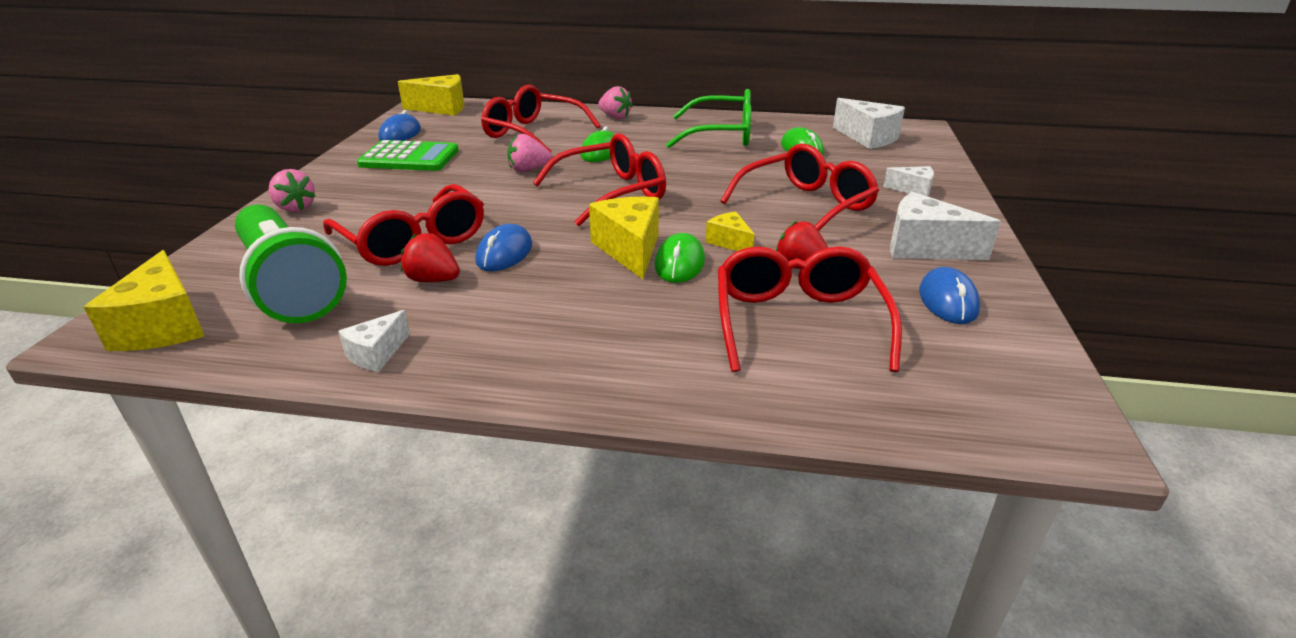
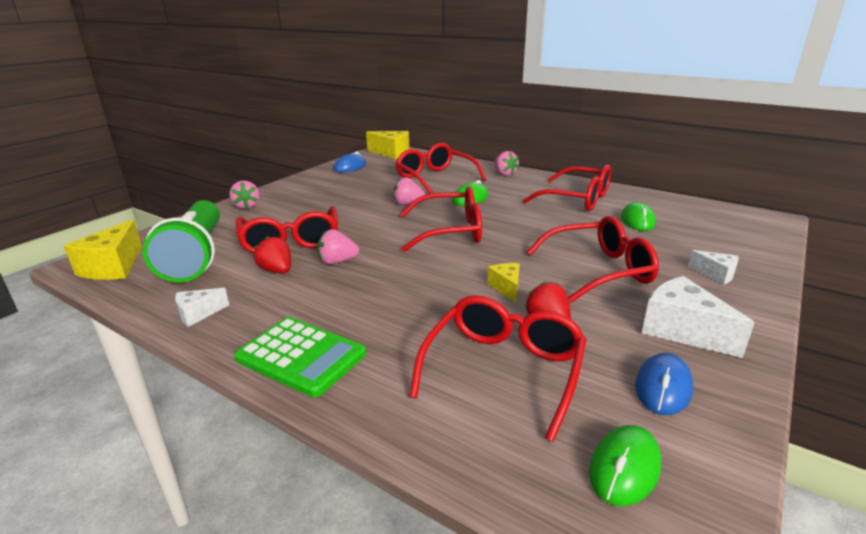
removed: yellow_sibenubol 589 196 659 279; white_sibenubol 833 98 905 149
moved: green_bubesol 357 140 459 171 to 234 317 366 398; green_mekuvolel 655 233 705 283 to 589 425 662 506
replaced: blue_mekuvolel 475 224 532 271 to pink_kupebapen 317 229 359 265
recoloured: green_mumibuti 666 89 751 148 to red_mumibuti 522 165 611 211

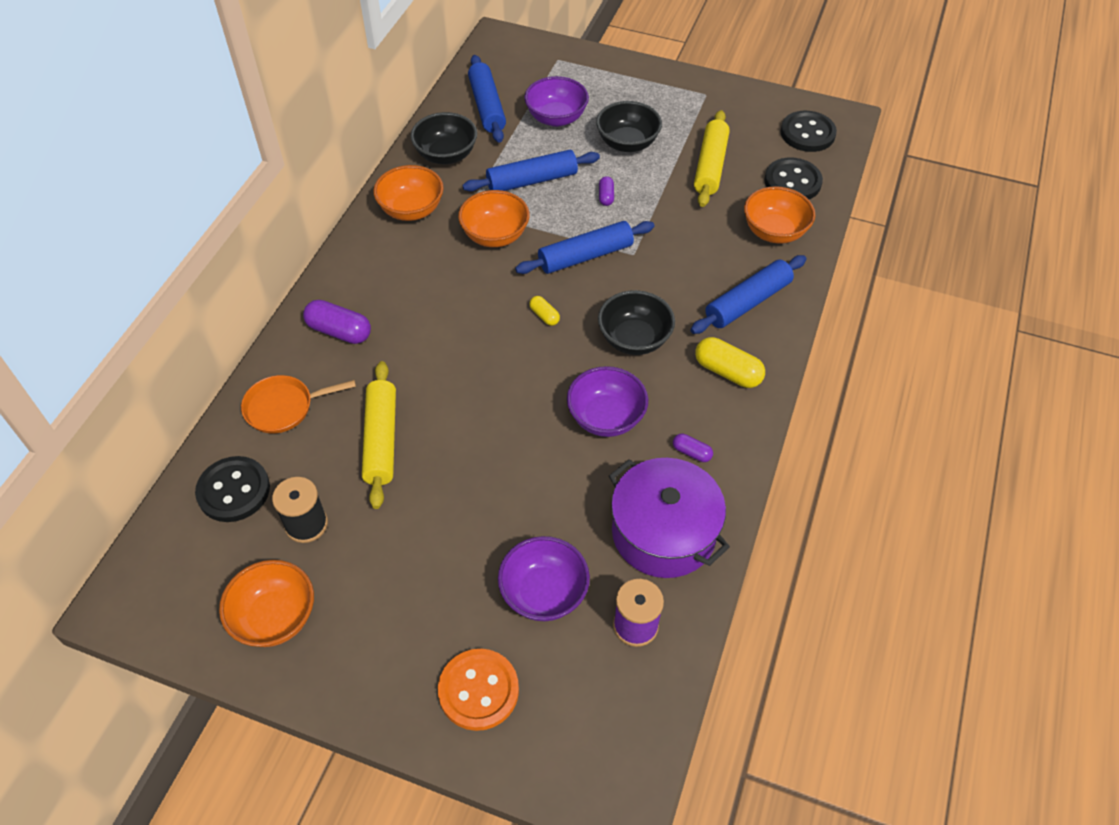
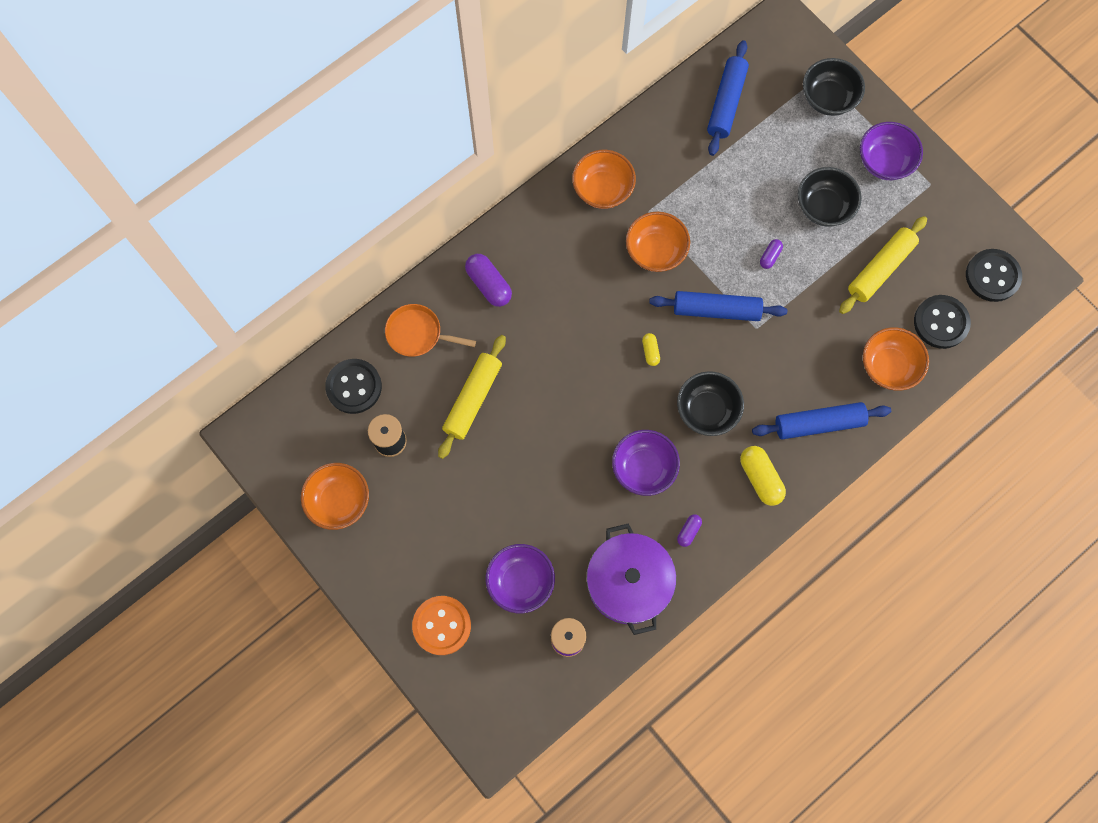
removed: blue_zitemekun 462 150 600 192
moved: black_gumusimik 411 112 477 164 to 803 58 865 116; purple_gumusimik 524 76 589 127 to 860 122 923 180
turned: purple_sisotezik 673 434 713 462 = 677 514 702 547 60 degrees clockwise

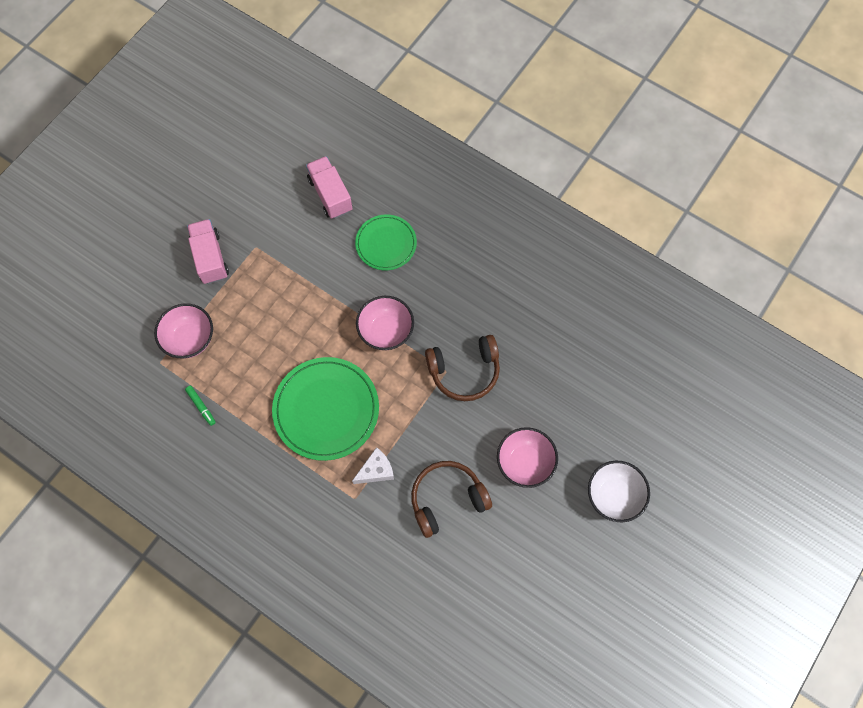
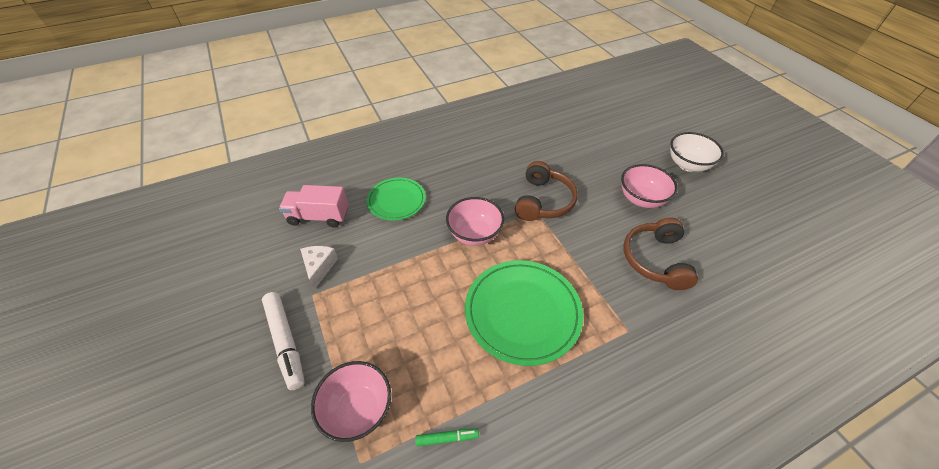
moved: white_sibenubol 352 447 394 484 to 300 246 338 290
replaced: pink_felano 187 219 229 284 to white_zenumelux 262 292 305 390

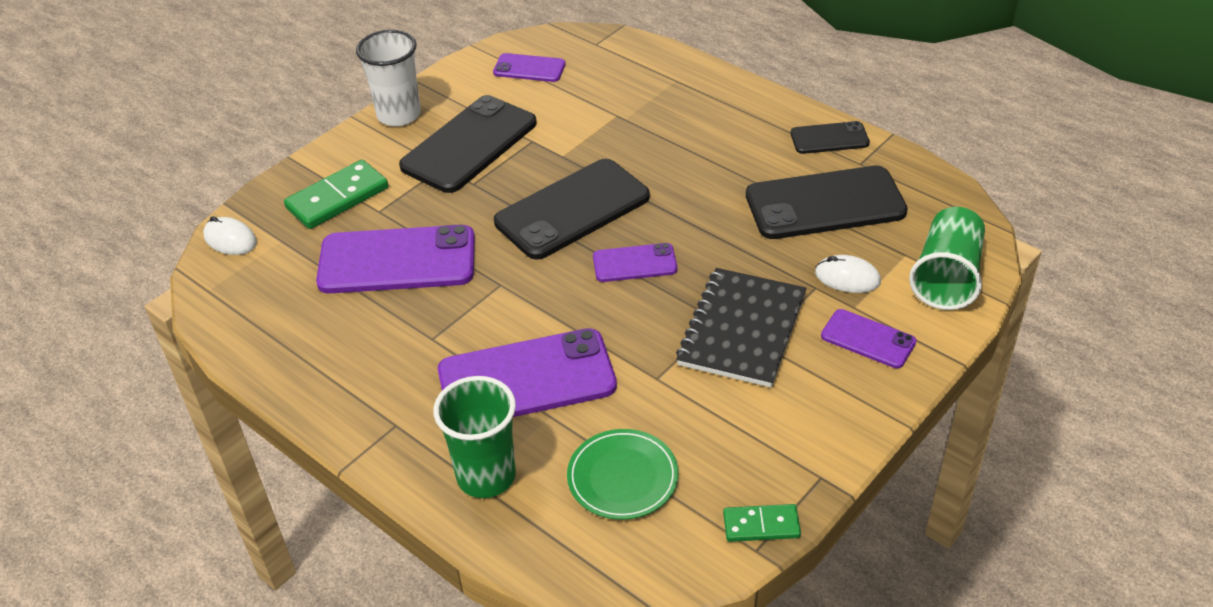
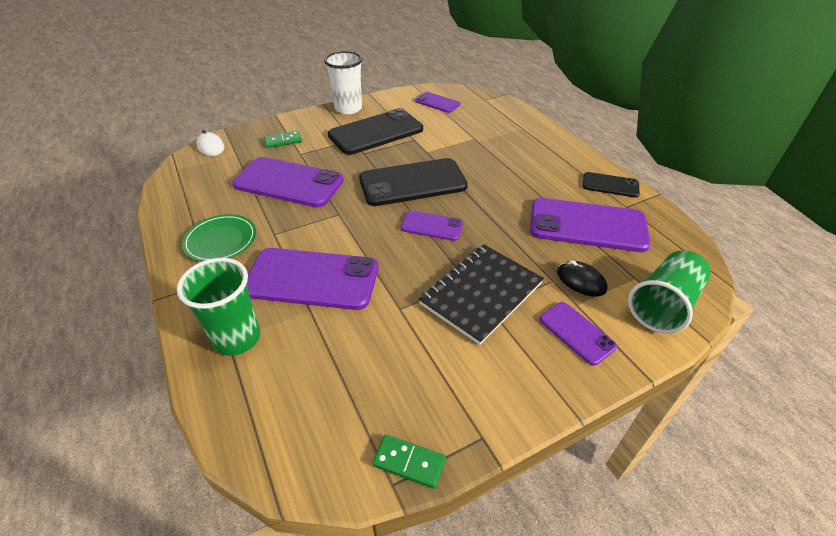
moved: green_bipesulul 567 429 679 520 to 182 214 256 262
recoloured: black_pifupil 746 166 908 239 to purple_pifupil 530 198 651 252; white_mekuvolel 815 255 881 293 to black_mekuvolel 557 260 607 297
resized: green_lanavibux 284 160 388 229 = 264 131 302 148 x0.60

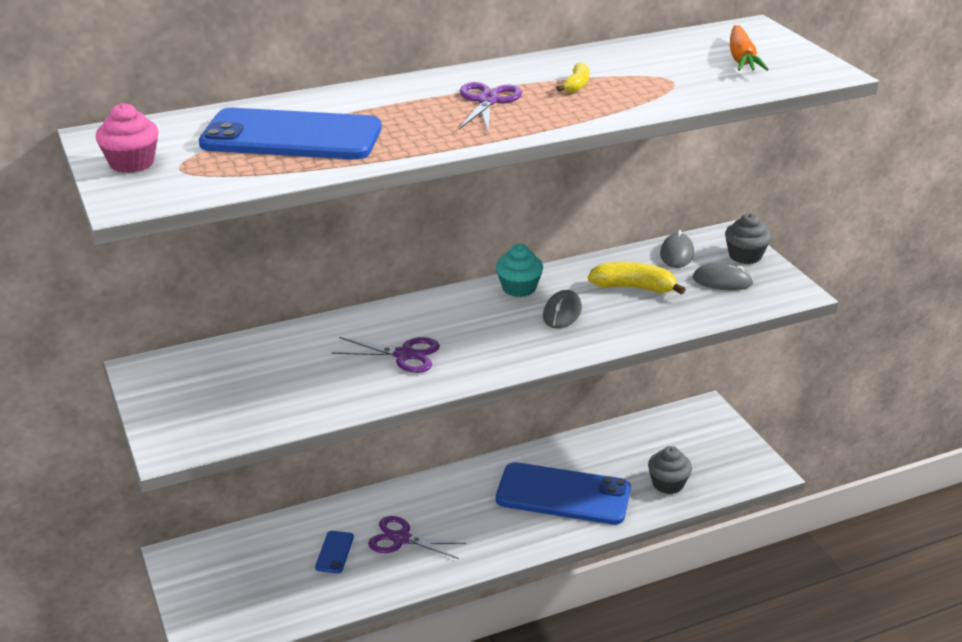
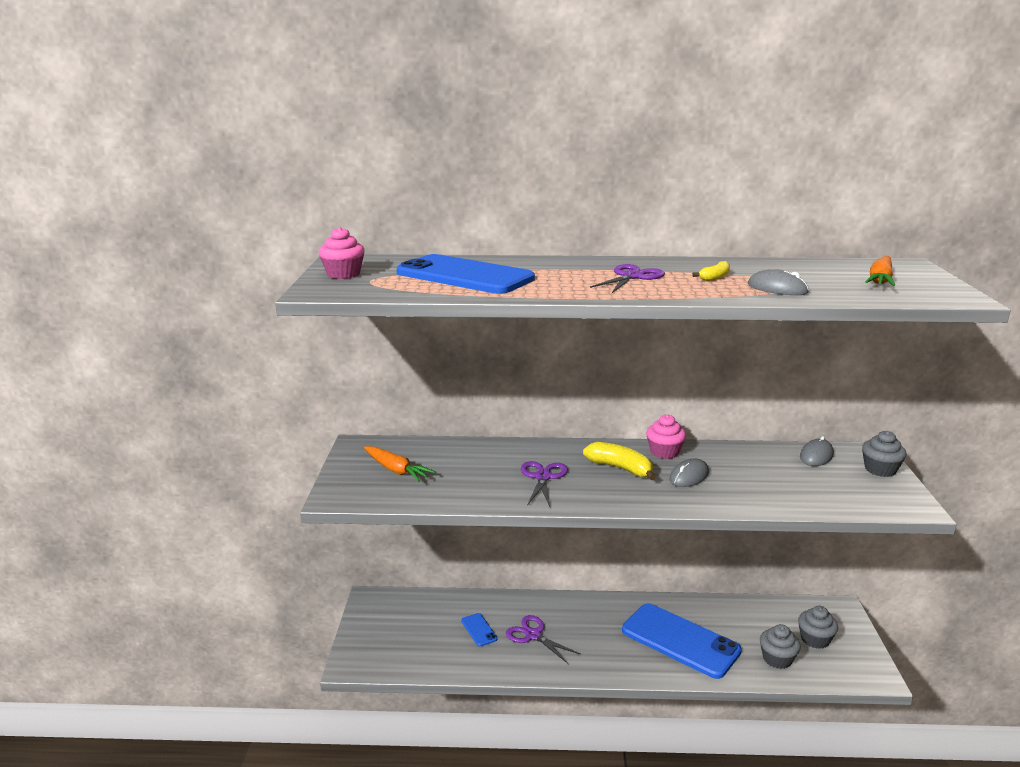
added: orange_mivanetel 364 446 435 482; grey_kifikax 798 606 838 649
moved: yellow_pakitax 588 262 686 295 to 583 442 656 480; grey_mekuvolel 693 263 754 290 to 748 269 809 295
recoloured: turquoise_kifikax 496 244 543 297 to pink_kifikax 646 414 686 459
turned: blue_pifupil 315 531 354 573 = 461 613 497 646 60 degrees counterclockwise; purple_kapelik 332 337 440 373 = 521 461 568 507 120 degrees counterclockwise

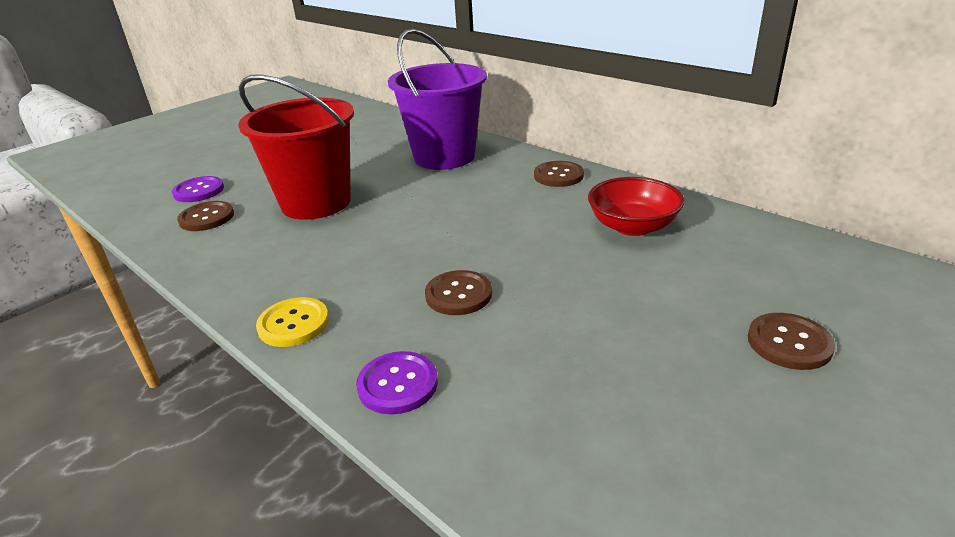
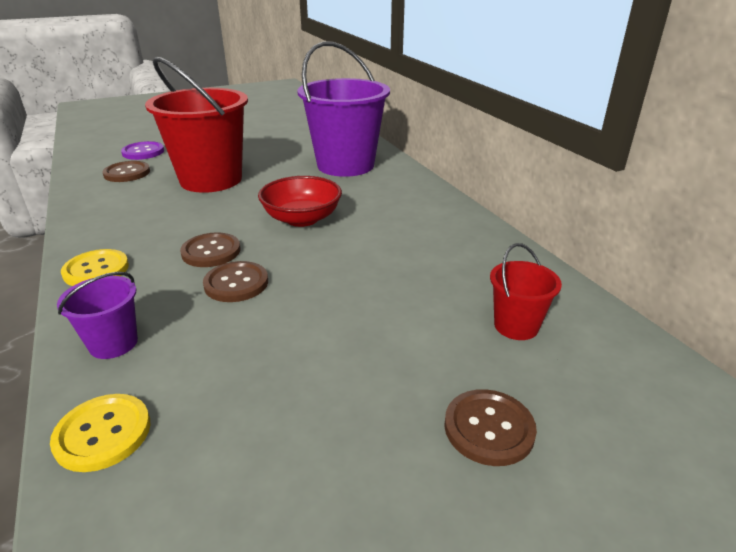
added: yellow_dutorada 50 394 150 472; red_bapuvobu 490 243 562 340
moved: brown_dutorada 534 161 584 187 to 180 232 241 267; red_gumusimik 588 177 684 236 to 258 176 342 227
replaced: purple_dutorada 356 351 438 414 to purple_bapuvobu 57 272 138 359

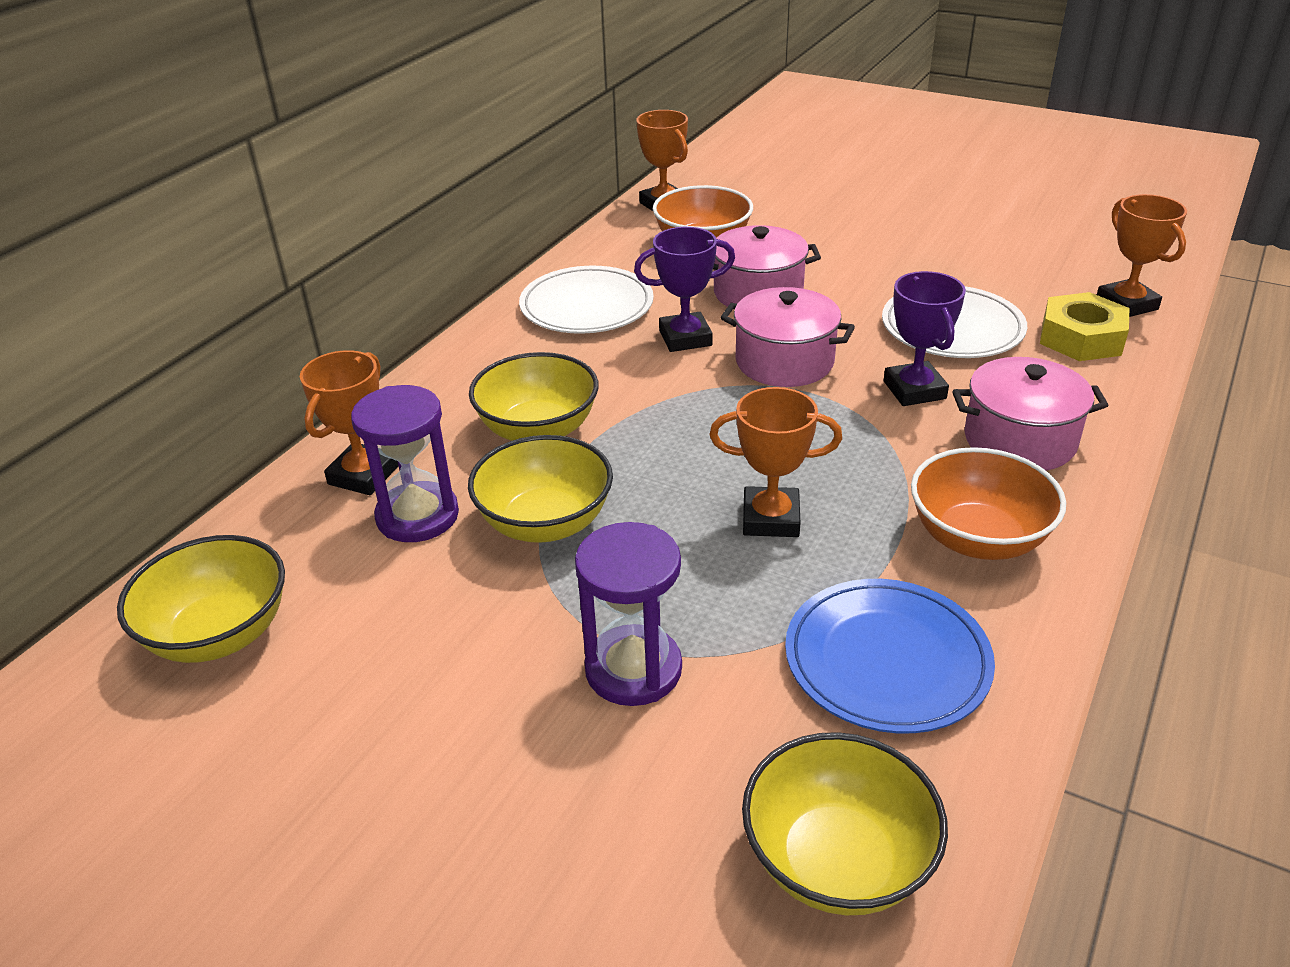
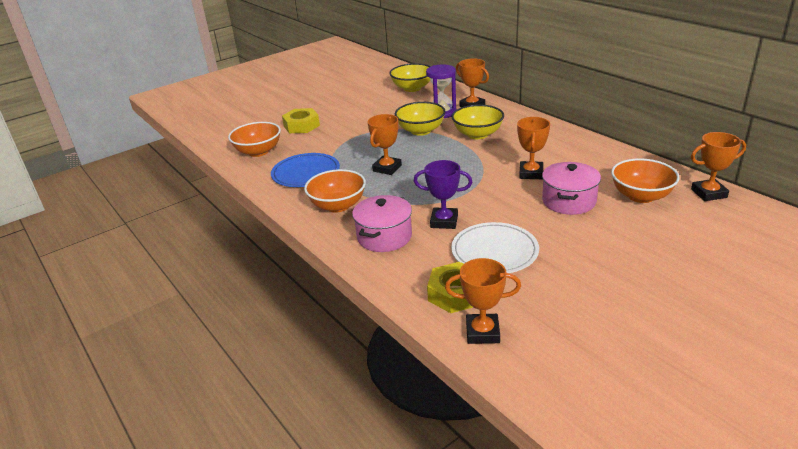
removed: white_bipesulul 519 266 654 334; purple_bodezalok 575 522 682 706; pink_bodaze 720 287 855 387
added: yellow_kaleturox 282 108 320 133
recoloured: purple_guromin 634 227 735 352 to orange_guromin 517 117 550 179; yellow_gumusimik 742 732 948 915 to orange_gumusimik 228 122 281 157

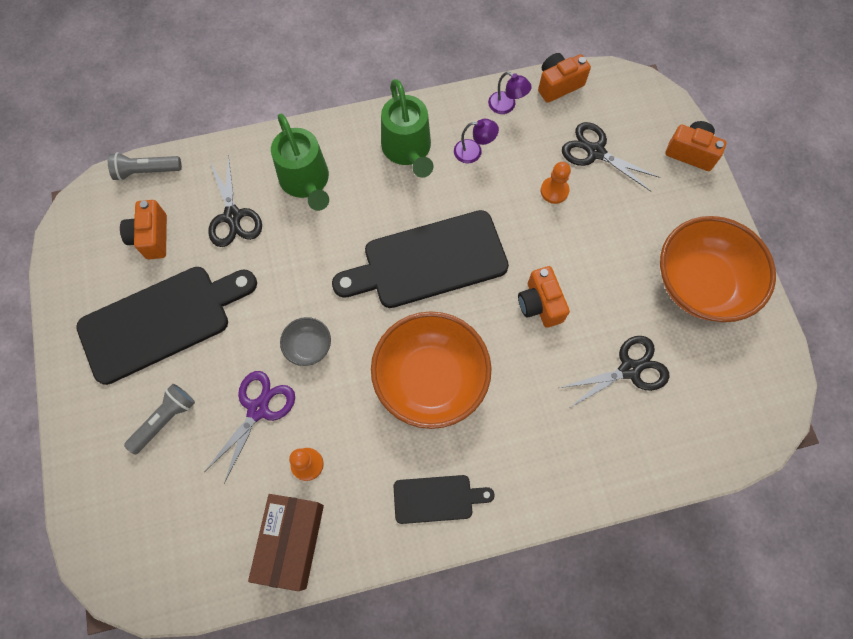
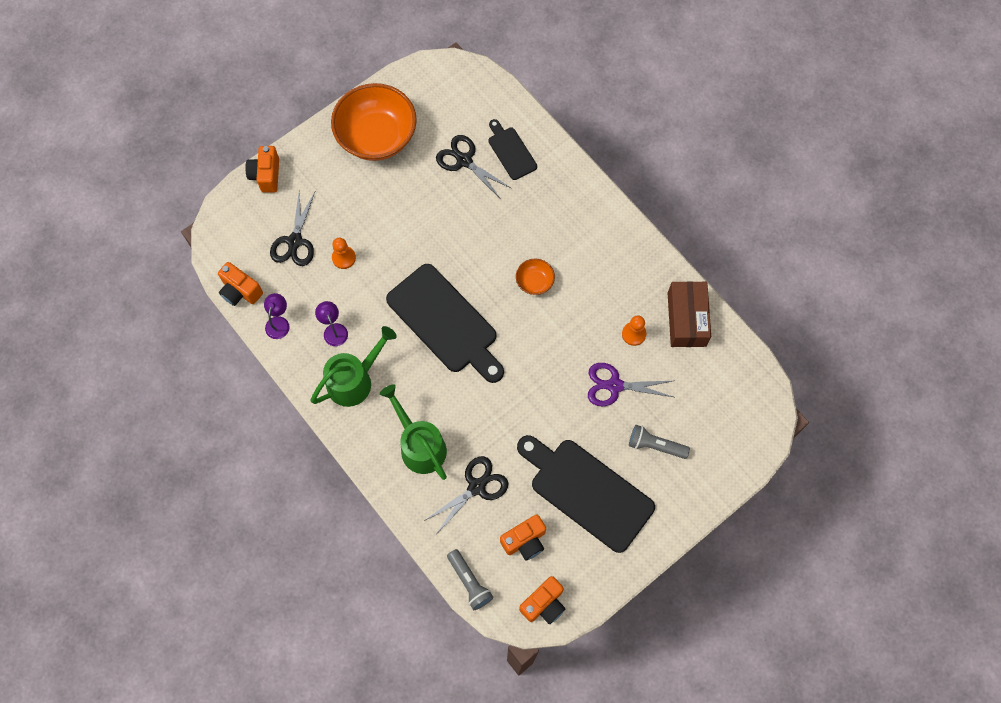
removed: grey_gumusimik 280 317 331 366
moved: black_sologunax 394 475 495 524 to 488 119 537 180; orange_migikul 518 266 570 328 to 519 576 565 624
turned: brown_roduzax 248 494 324 591 = 668 281 711 347 75 degrees counterclockwise; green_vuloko 271 114 329 211 = 380 385 447 480 75 degrees counterclockwise
resized: orange_gumusimik 371 311 492 429 = 516 259 555 295 x0.44

